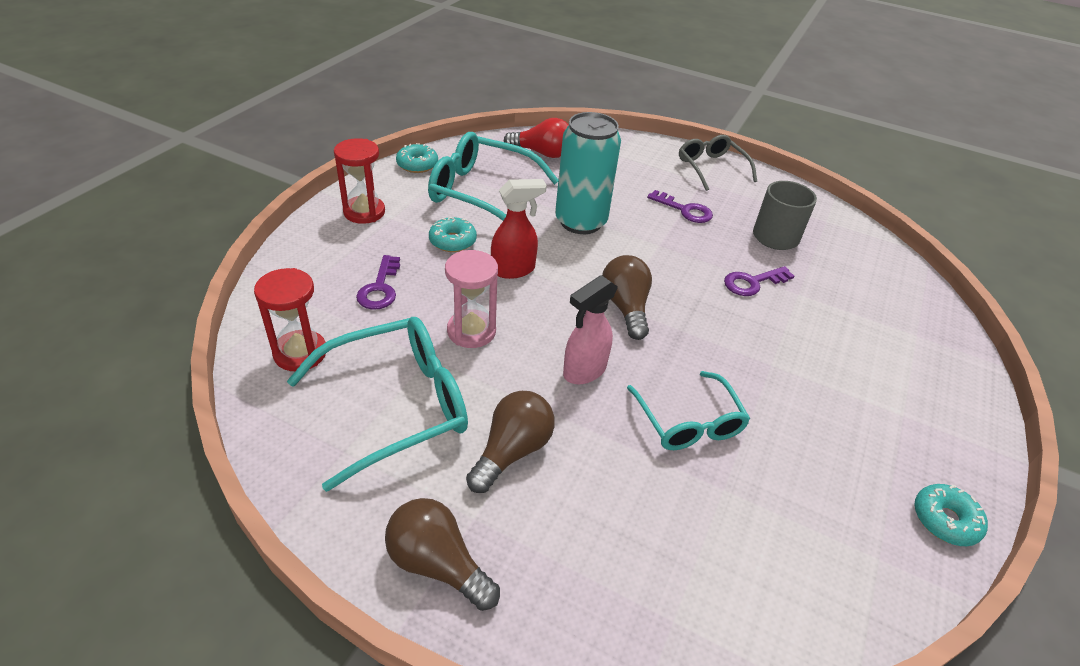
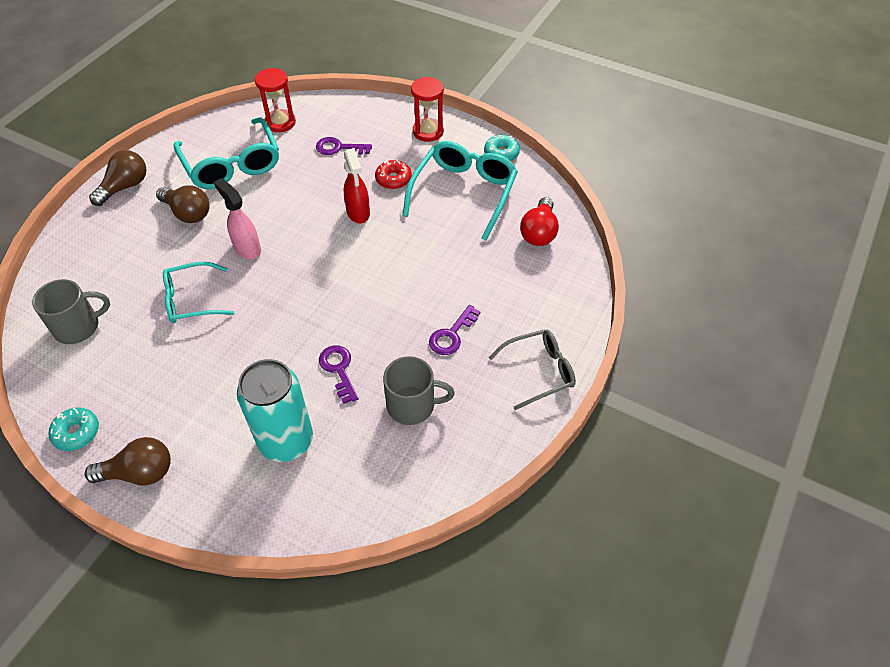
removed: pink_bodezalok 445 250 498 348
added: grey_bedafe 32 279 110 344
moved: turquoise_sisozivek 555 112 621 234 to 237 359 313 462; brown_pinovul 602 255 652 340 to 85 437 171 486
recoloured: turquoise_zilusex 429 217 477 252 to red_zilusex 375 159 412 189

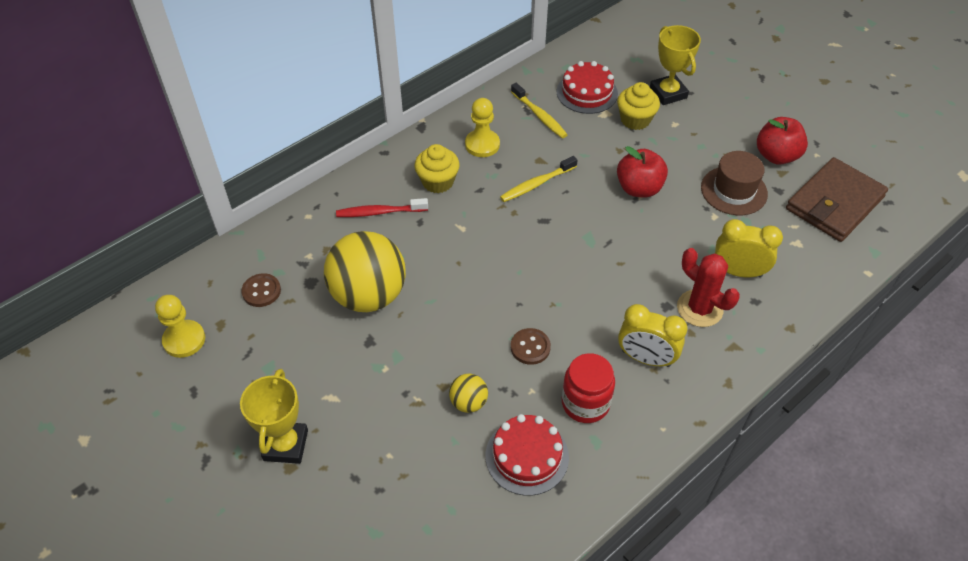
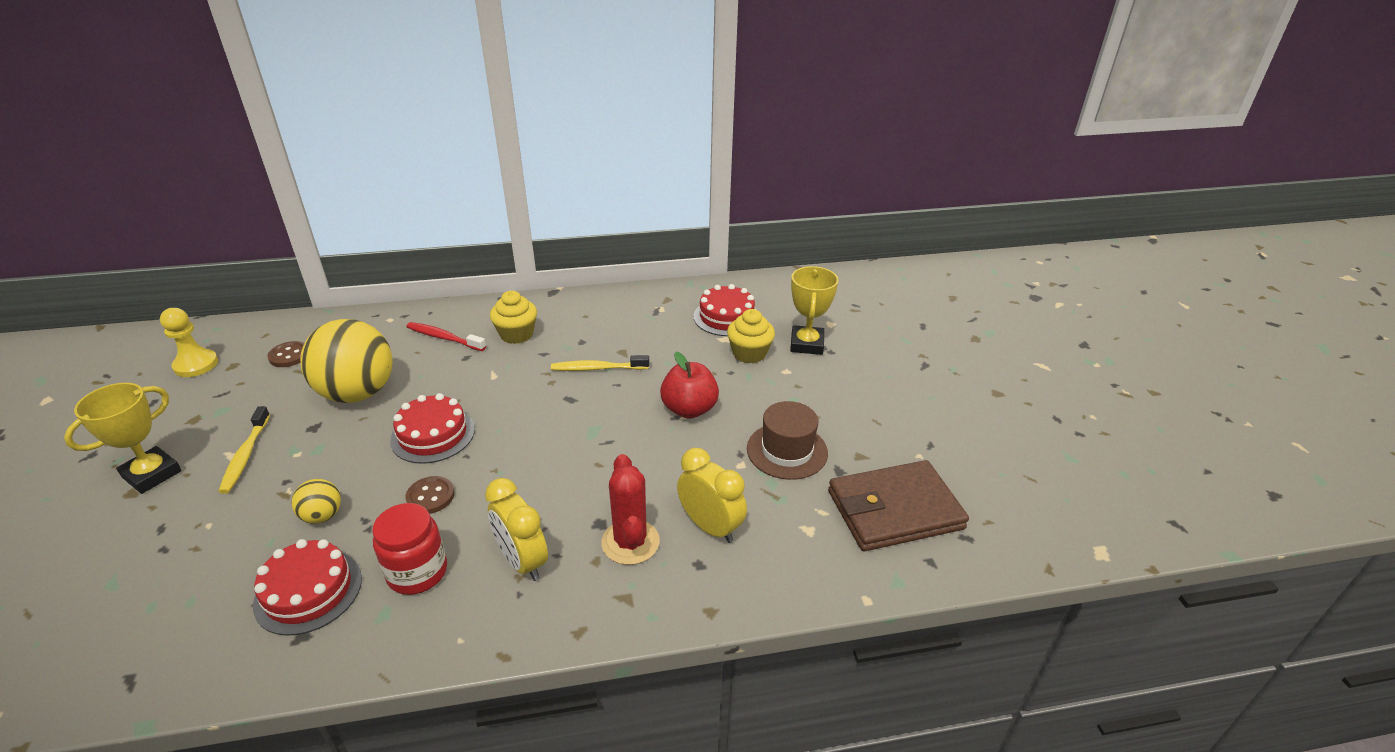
removed: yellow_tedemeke 465 98 500 157; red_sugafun 757 117 808 165
added: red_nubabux 390 393 475 464
moved: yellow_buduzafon 511 83 568 138 to 218 406 270 494

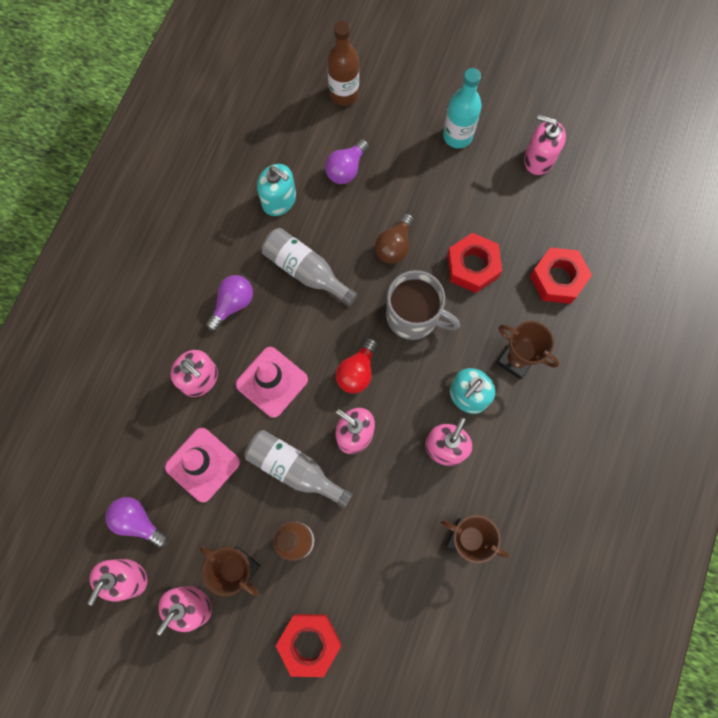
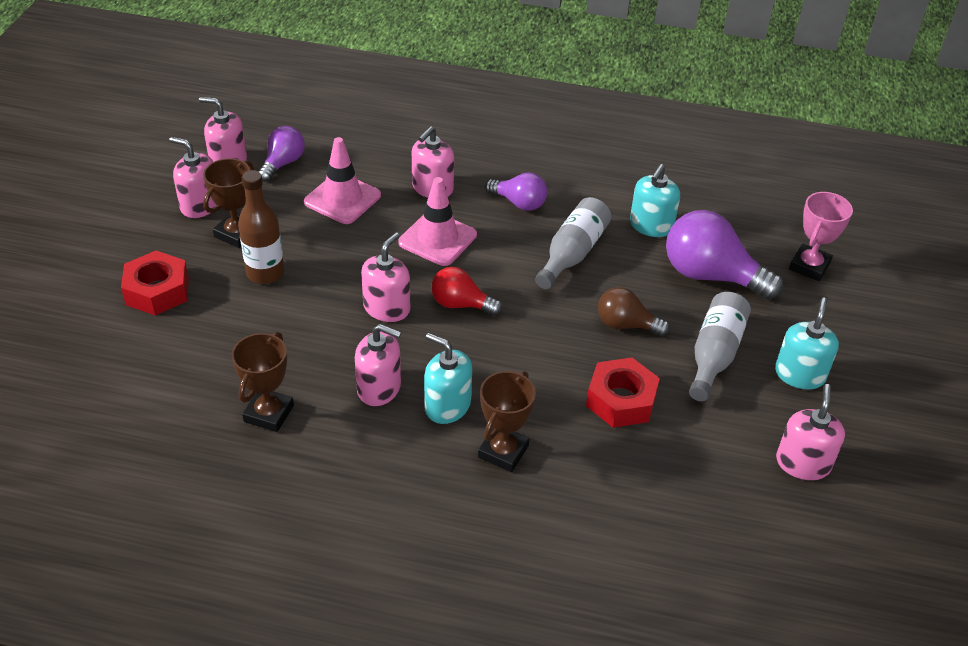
removed: grey_bedafe 386 270 460 340; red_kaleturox 530 247 592 304
moved: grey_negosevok 244 430 353 508 to 689 292 751 402
replaced: brown_negosevok 327 21 359 106 to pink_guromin 789 192 853 281; turquoise_negosevok 443 68 482 148 to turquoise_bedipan 775 297 839 390
resized: purple_pinovul 325 139 369 184 = 666 210 784 300 x1.73

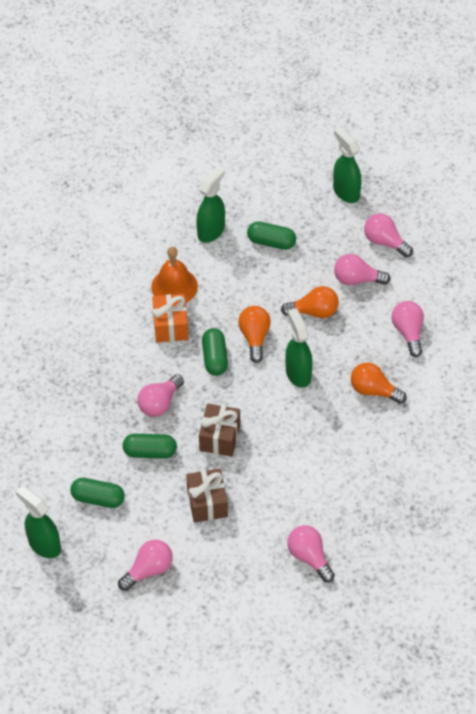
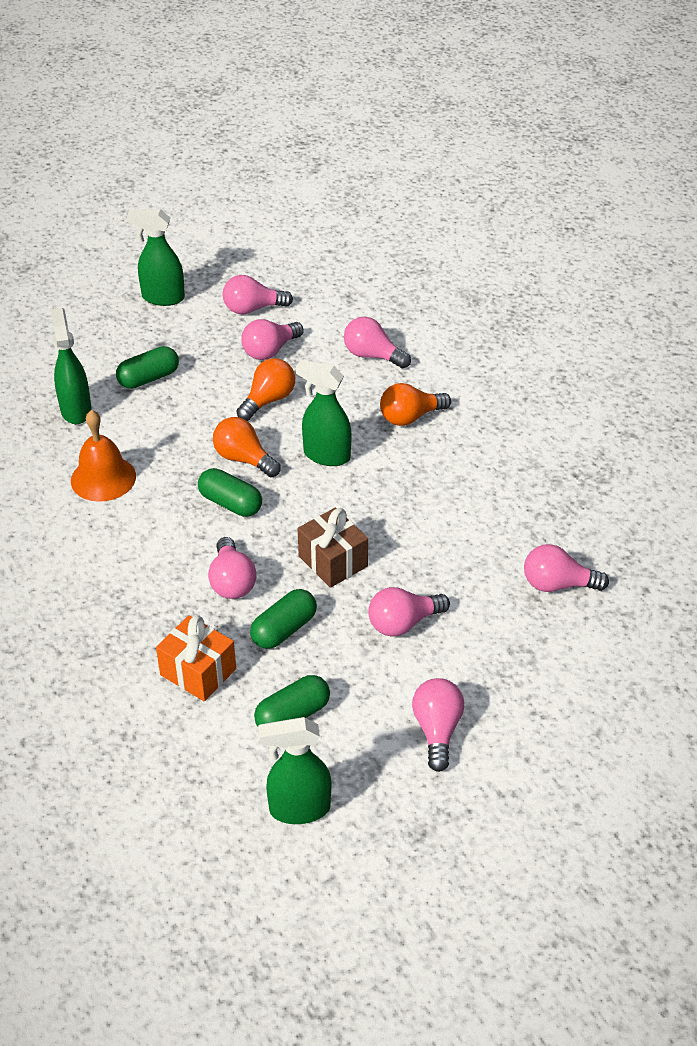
moved: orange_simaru 152 294 188 343 to 156 615 236 701
replaced: brown_simaru 186 469 228 523 to pink_pinovul 368 587 450 636

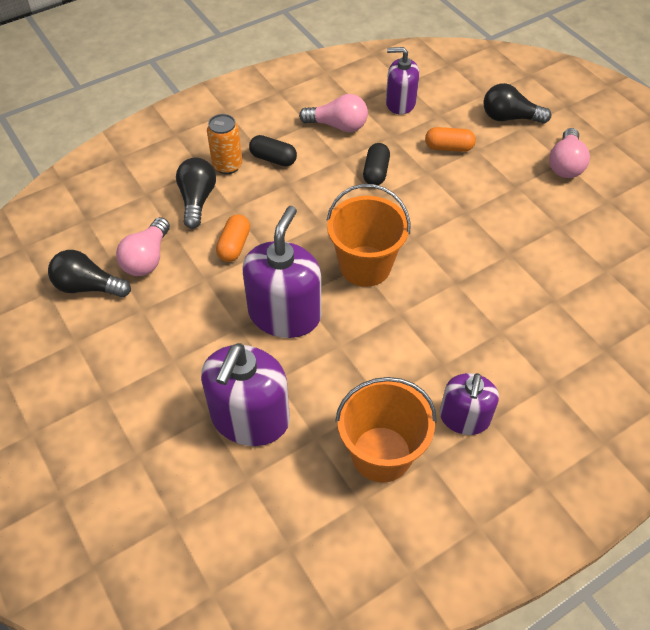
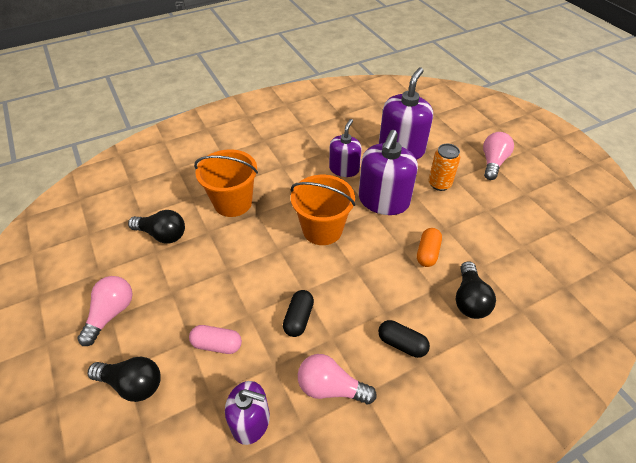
moved: black_pinovul 48 250 131 297 to 128 210 185 244; pink_pinovul 116 217 170 276 to 483 132 514 180; orange_sisozivek 207 114 242 174 to 429 144 460 191; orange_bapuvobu 335 377 437 483 to 194 150 258 217; purple_bedipan 440 373 499 435 to 329 119 362 177
recoloured: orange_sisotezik 425 127 476 152 to pink_sisotezik 189 325 242 354

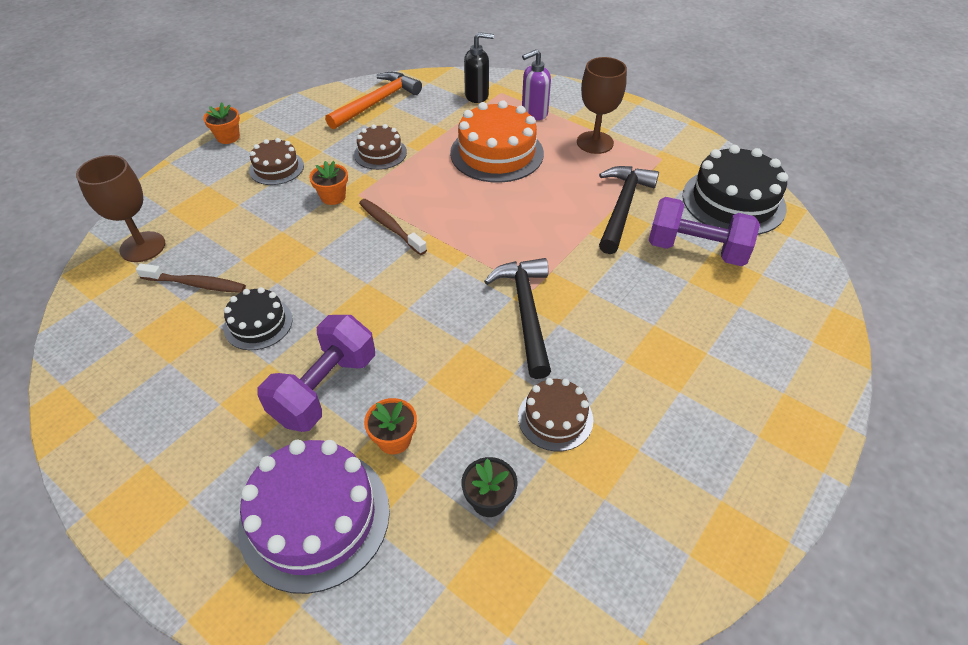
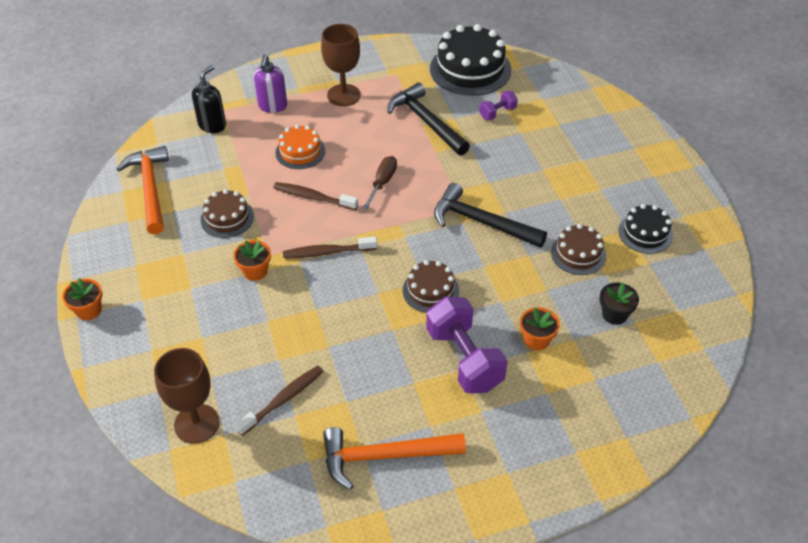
removed: purple_nubabux 238 439 390 594
added: brown_buduzafon 273 182 358 210; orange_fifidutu 323 427 466 490; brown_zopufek 362 156 397 210
moved: black_nubabux 224 287 293 350 to 618 204 673 254; brown_nubabux 249 138 304 185 to 403 260 459 313
resized: orange_nubabux 450 100 544 183 = 276 124 325 169 x0.56; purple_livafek 649 197 760 266 = 479 91 518 120 x0.49

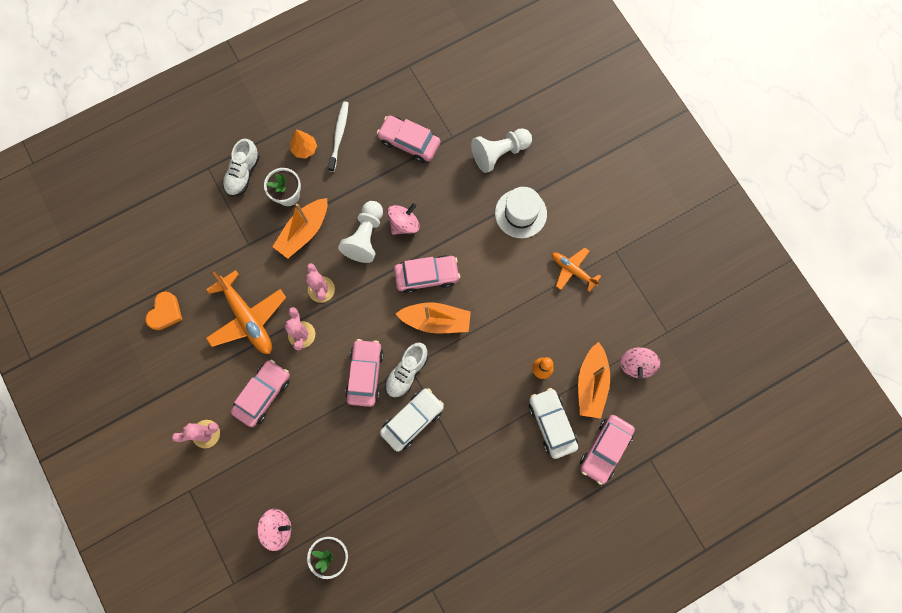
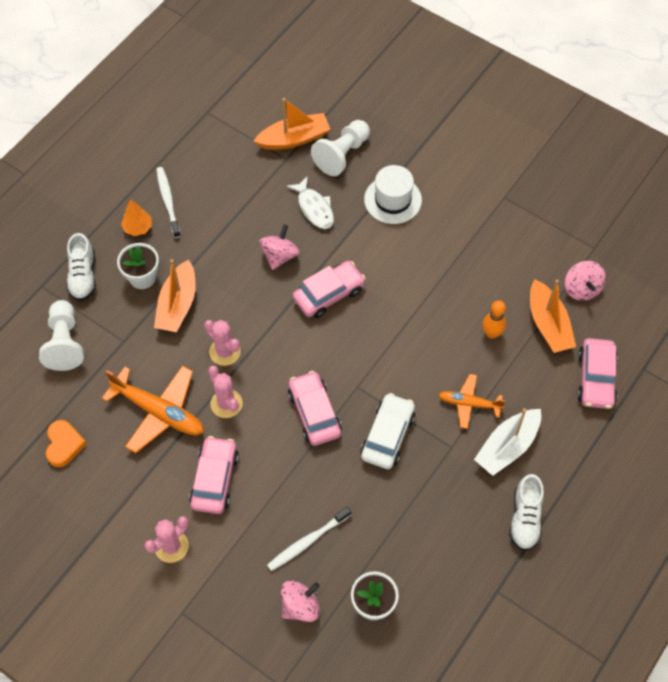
removed: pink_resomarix 377 115 440 163; white_resomarix 529 388 578 459
added: white_buduzafon 267 507 351 571; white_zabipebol 287 176 334 229; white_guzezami 474 408 541 476
moved: white_tedemeke 338 201 383 263 to 39 300 84 371; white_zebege 385 343 428 398 to 509 474 544 551; orange_guzezami 396 303 471 334 to 254 98 330 150; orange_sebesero 552 248 601 292 to 439 374 505 429

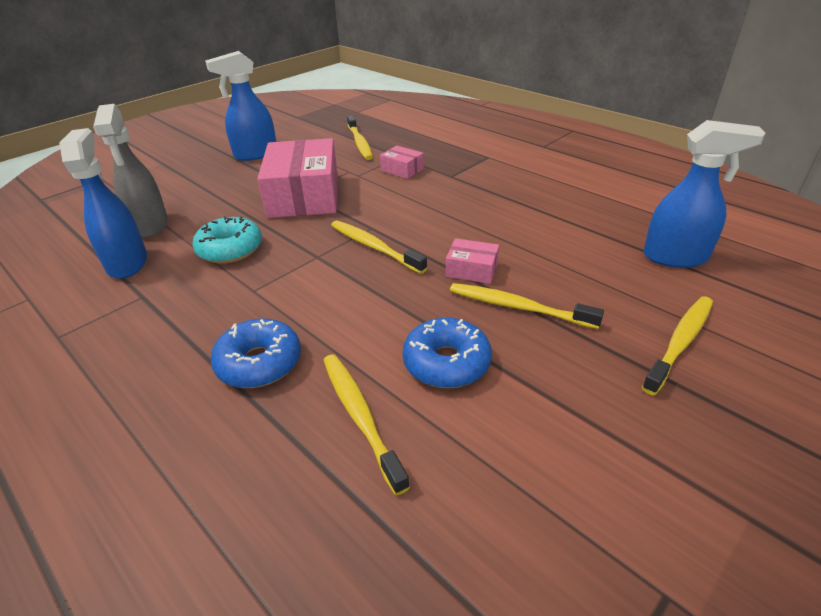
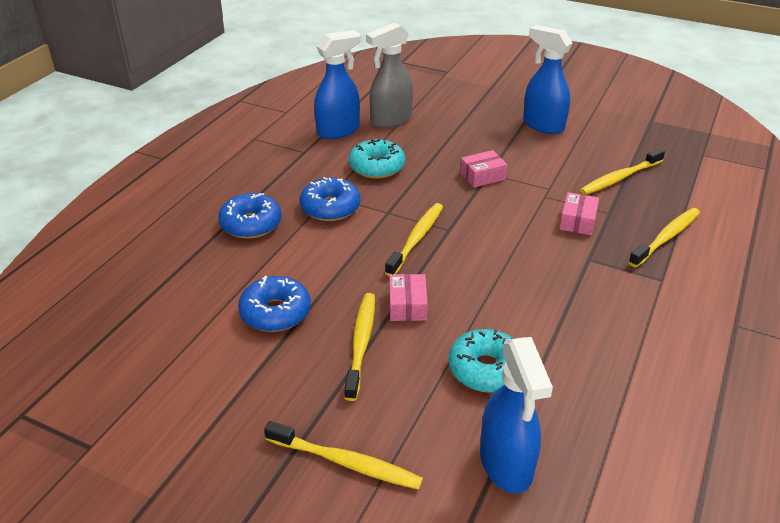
added: blue_zilusex 300 177 360 221; turquoise_zilusex 448 329 514 393
moved: yellow_buduzafon 323 354 410 495 to 629 208 700 267
resized: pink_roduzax 257 138 338 218 = 460 150 507 188 x0.44

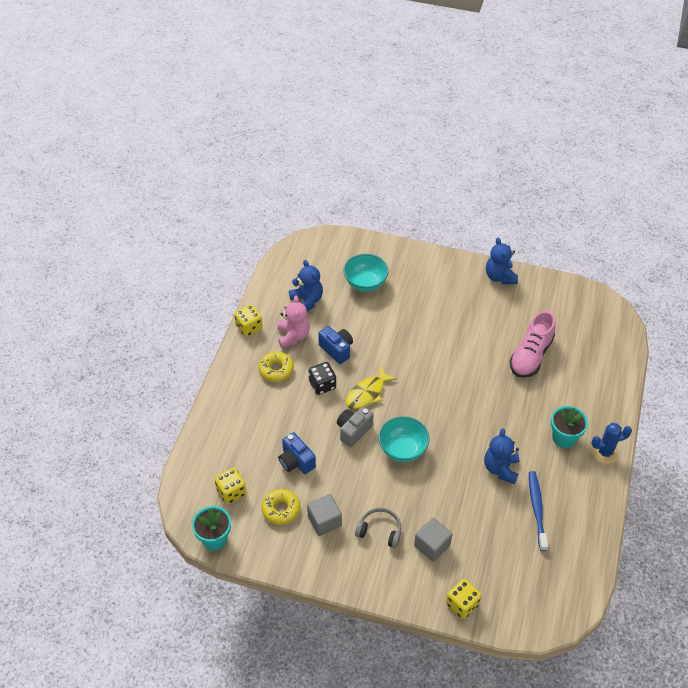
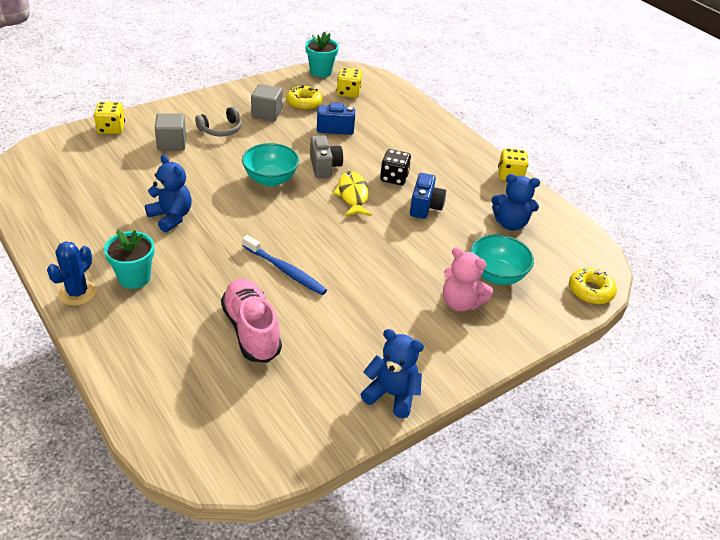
moved: yellow_zilusex 259 351 294 382 to 569 267 617 304; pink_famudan 278 295 310 348 to 443 247 493 312; blue_buduzafon 529 471 548 551 to 243 235 327 295
turned: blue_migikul 318 326 353 364 = 410 173 446 219 75 degrees counterclockwise

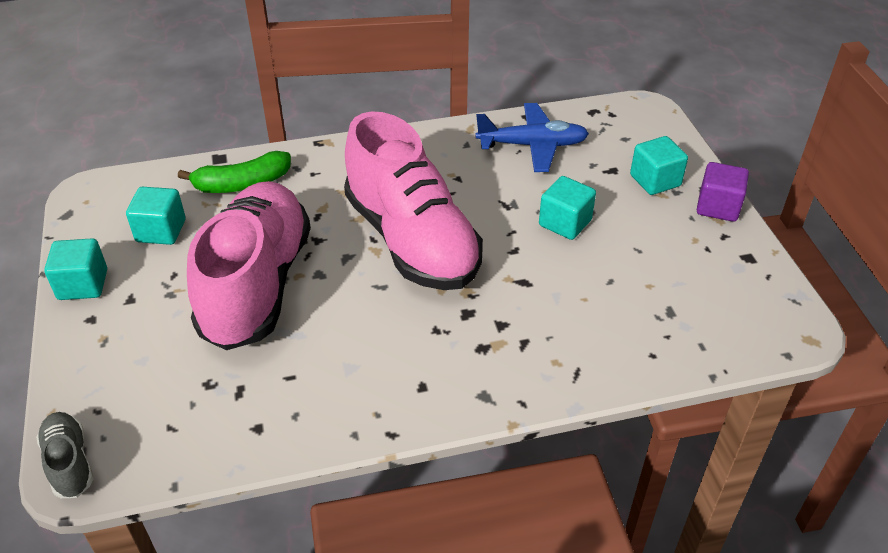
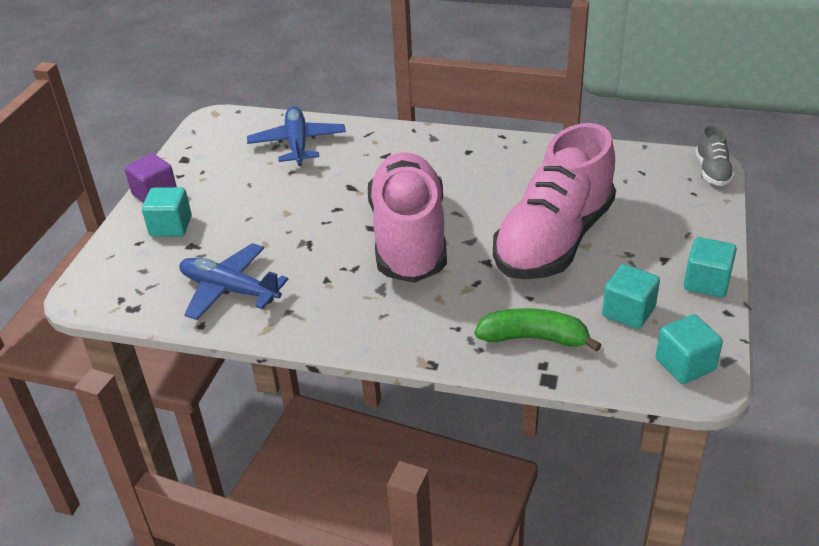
added: blue_sebesero 247 106 346 166
moved: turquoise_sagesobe 539 176 596 240 to 656 314 723 384

